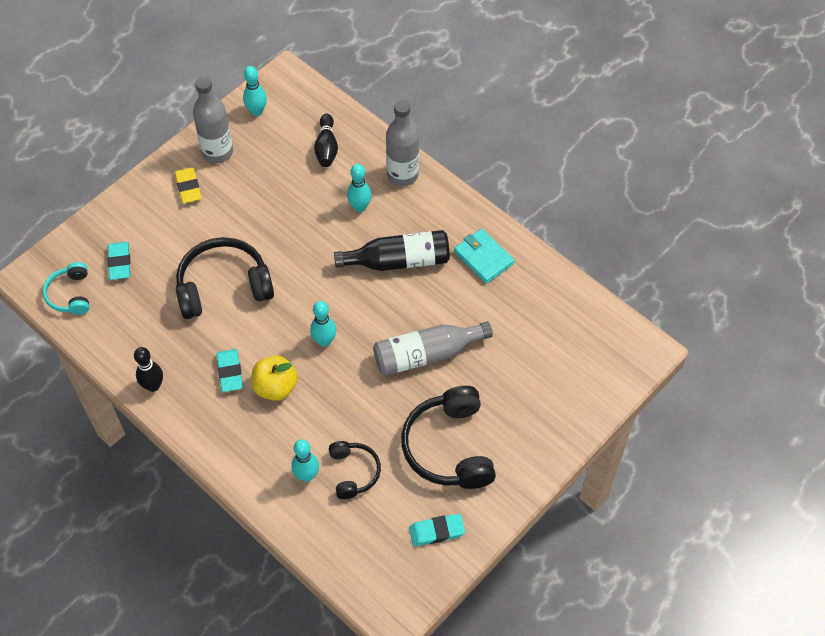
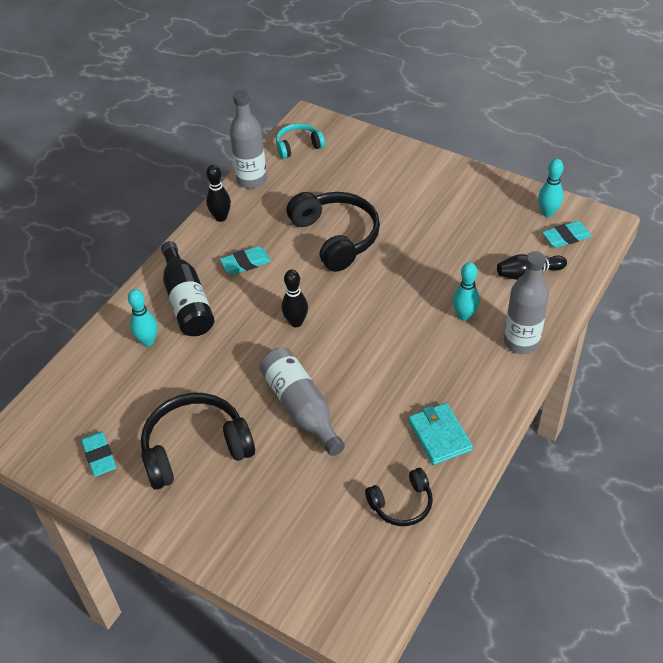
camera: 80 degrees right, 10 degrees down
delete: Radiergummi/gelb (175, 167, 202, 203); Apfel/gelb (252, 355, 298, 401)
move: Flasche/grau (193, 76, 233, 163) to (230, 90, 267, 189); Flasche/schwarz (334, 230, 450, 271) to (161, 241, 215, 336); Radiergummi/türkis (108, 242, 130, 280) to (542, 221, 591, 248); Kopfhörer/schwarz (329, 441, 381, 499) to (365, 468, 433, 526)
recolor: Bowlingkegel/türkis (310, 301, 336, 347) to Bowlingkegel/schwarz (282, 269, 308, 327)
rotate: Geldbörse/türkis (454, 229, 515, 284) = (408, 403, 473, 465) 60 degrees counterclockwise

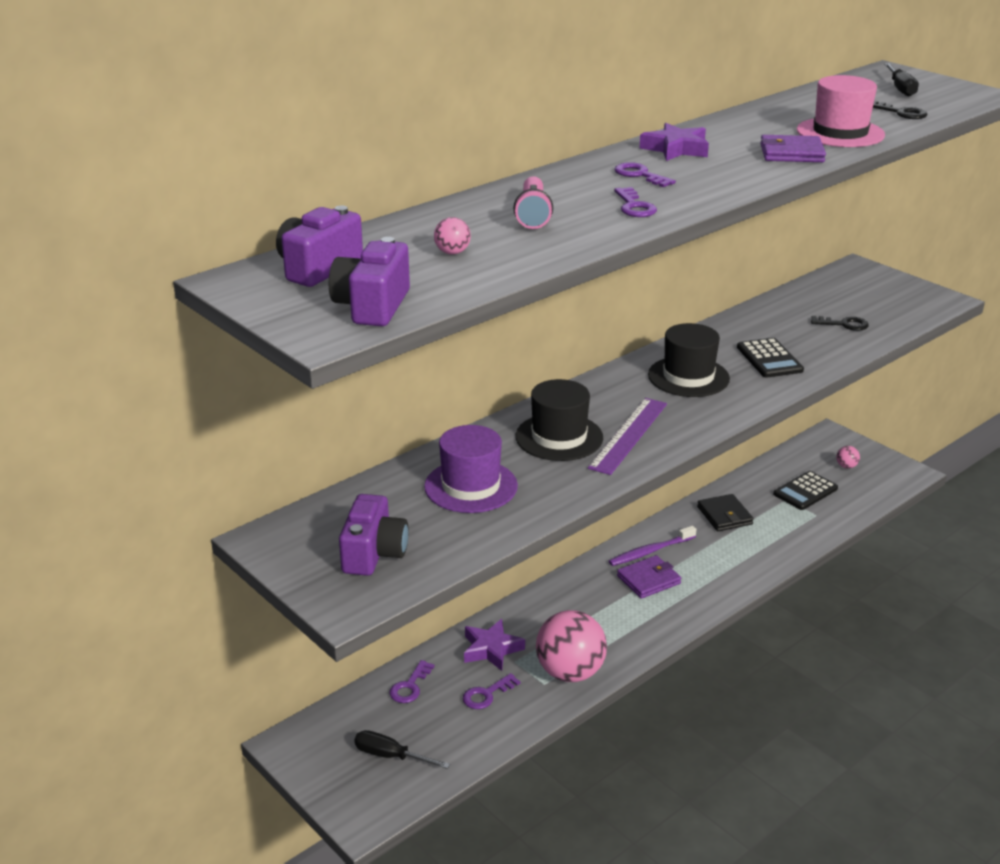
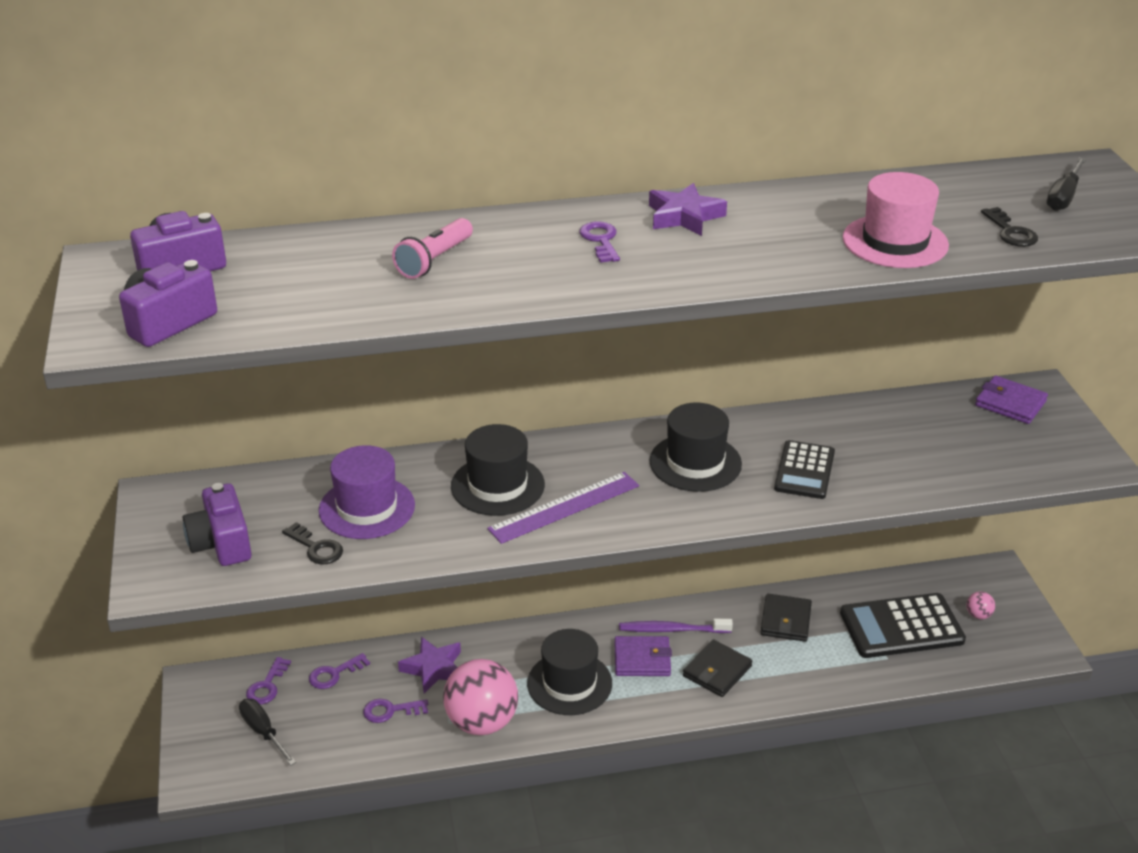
camera: 30 degrees right, 5 degrees up
delete: Ball/rosa (434, 217, 471, 254)
insert: Hut/schwarz (527, 629, 612, 715); Geldbörse/schwarz (683, 640, 752, 697)
move: Geldbörse/lila (760, 135, 826, 162) to (975, 376, 1048, 424); Schlüssel/lila (614, 187, 657, 217) to (246, 657, 291, 705); Schlüssel/schwarz (811, 316, 869, 331) to (282, 522, 343, 565)
rotate: Kamera/lila (339, 494, 409, 576) = (183, 483, 252, 566) 120 degrees clockwise
resize: Taschenrechner/schwarz (773, 471, 838, 510) = (840, 593, 966, 658) x1.55

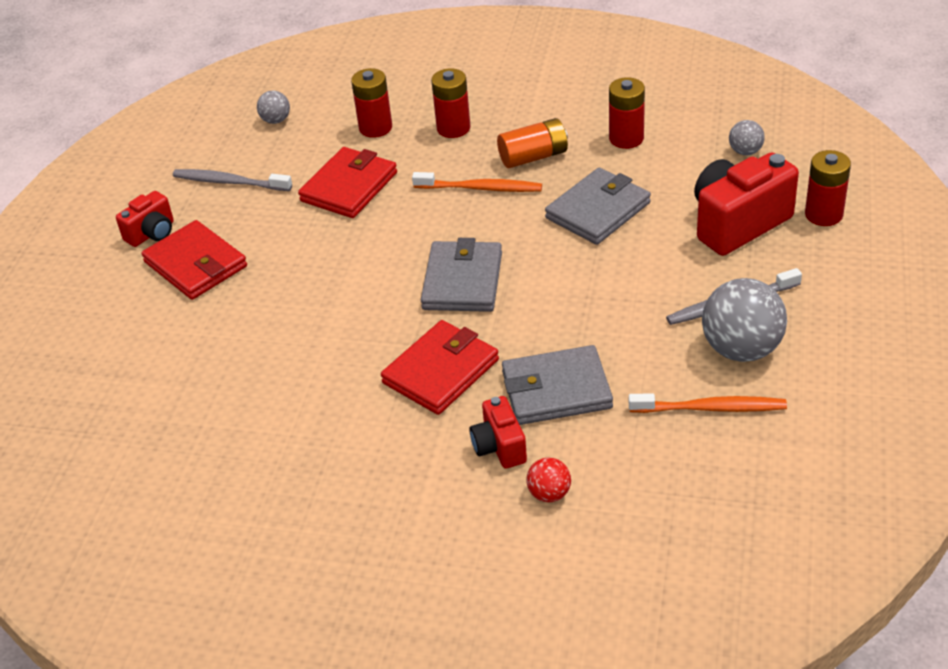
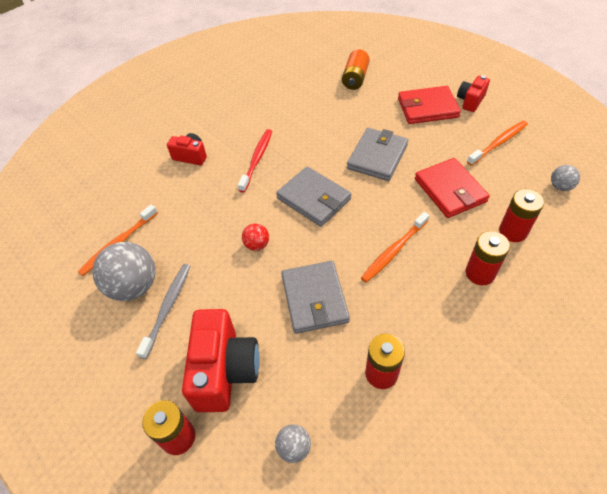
camera: 125 degrees right, 10 degrees up
move: Batterie/orange (497, 118, 568, 168) to (342, 49, 370, 90); Geldbörse/grau (502, 345, 613, 425) to (347, 128, 408, 181); Ball/rot (526, 457, 571, 502) to (242, 224, 269, 251)
replace: Geldbörse/rot (381, 320, 499, 415) to Zahnbürste/rot (238, 129, 272, 192)
recolor: Zahnbürste/grau (173, 169, 292, 191) to Zahnbürste/orange (467, 121, 528, 166)
rotate: Kamera/rot (116, 191, 174, 247) = (457, 75, 490, 112) 45 degrees clockwise

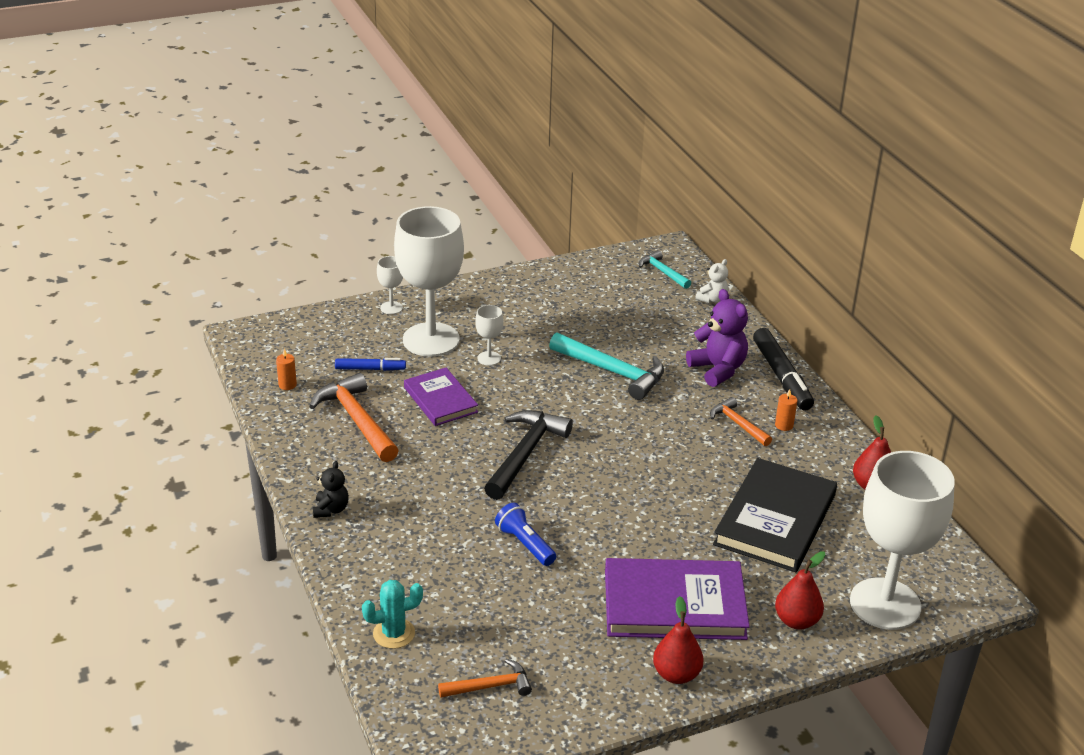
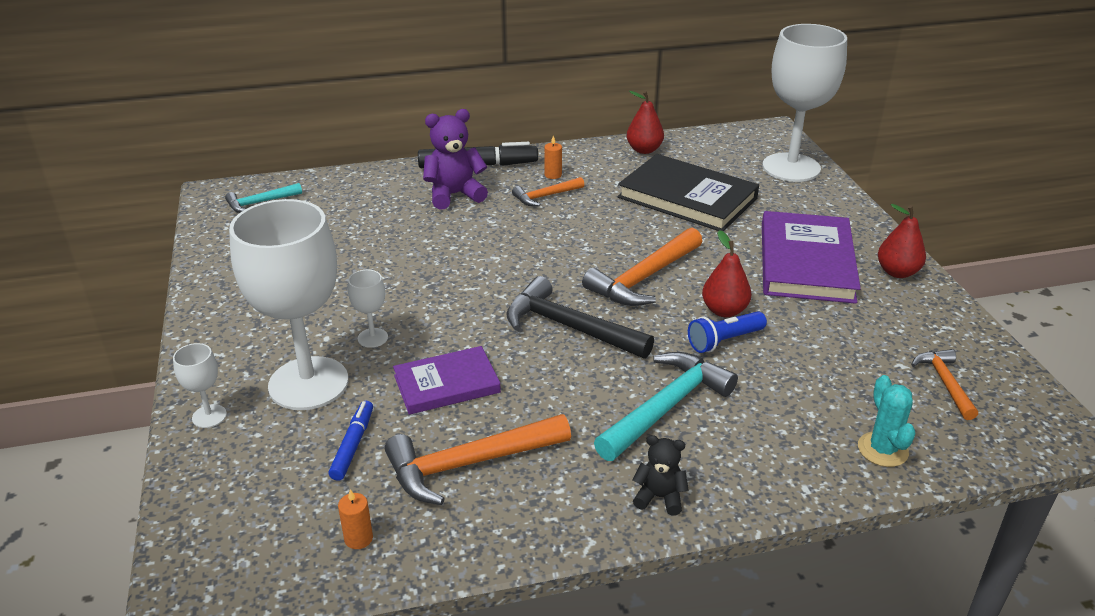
camera: 80 degrees left, 0 degrees up
delete: Teddybär/weiß (695, 259, 729, 303)
insert: Hammer/orange (582, 228, 702, 306)
move: Hammer/türkis (549, 332, 664, 400) to (594, 352, 738, 461); Birne/rot (775, 551, 825, 629) to (702, 230, 751, 317)

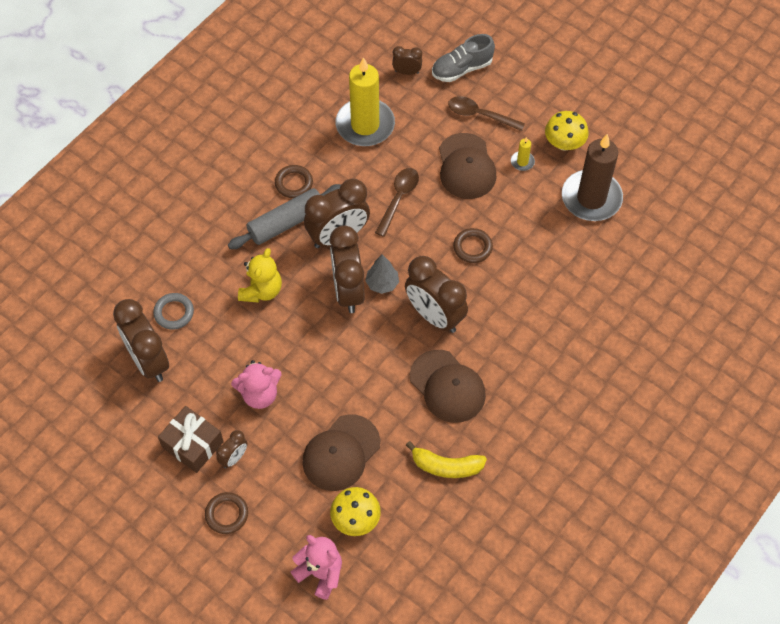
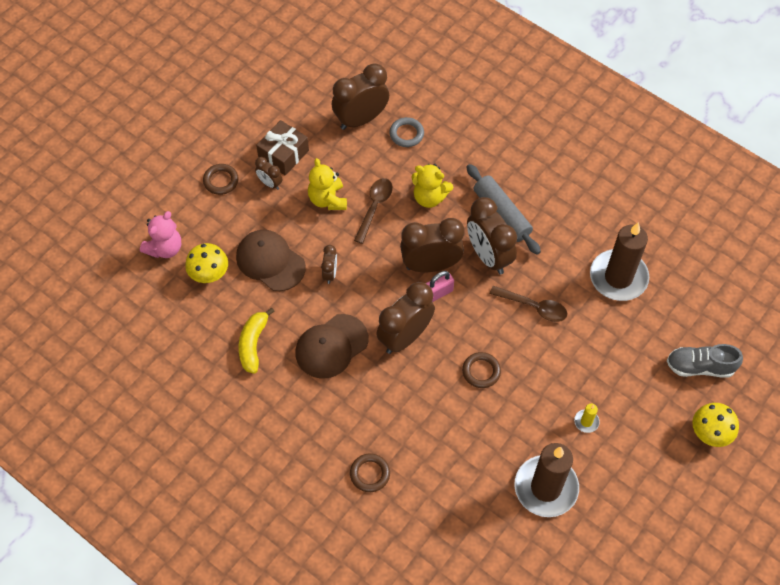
camera: 90 degrees right, 0 degrees up
delete: Kappe/braun (439, 133, 497, 199)
move: Wecker/braun (392, 46, 422, 75) to (321, 245, 337, 284); Löffel/braun (448, 96, 525, 131) to (354, 178, 393, 244); Pilz/gelb (545, 111, 589, 151) to (692, 403, 739, 447); Ring/braun (275, 165, 313, 198) to (350, 453, 390, 492)
replace: Baum/grau (365, 254, 399, 294) to Vorhängeschloss/rosa (426, 271, 454, 302)
recolor: Kerze/gelb (336, 57, 395, 146) to Kerze/braun (590, 222, 649, 301); Teddybär/rosa (231, 360, 282, 409) to Teddybär/gelb (308, 158, 347, 210)
rotate: Schuh/grau (432, 34, 495, 82) = (667, 344, 743, 378) 60 degrees counterclockwise

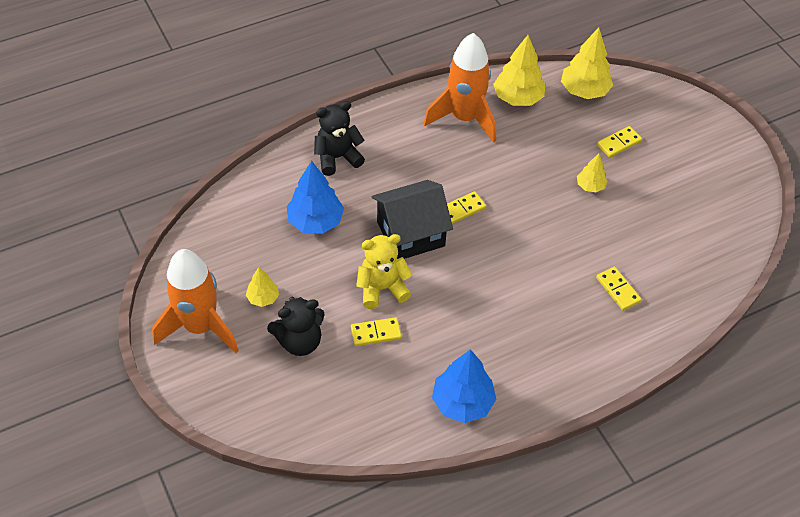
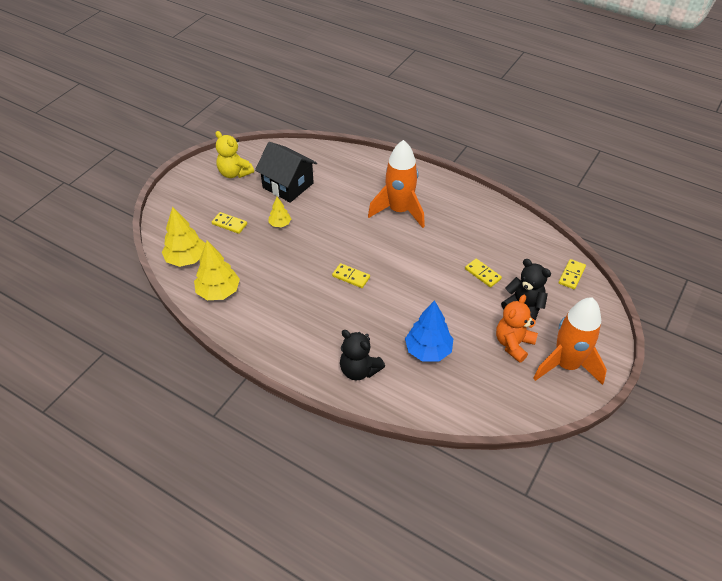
camera: 120 degrees left, 5 degrees down
delete: Baum/blau (432, 349, 496, 423)
move: Rakete/orange (424, 33, 496, 143) to (368, 140, 425, 228); Haus/schwarz (372, 180, 453, 259) to (255, 142, 317, 203); Teddybär/gelb (356, 234, 413, 309) to (215, 131, 254, 178); Dominostein/gelb (596, 267, 642, 311) to (559, 259, 586, 289)
replace: Baum/gelb (246, 267, 279, 307) to Teddybär/orange (496, 295, 538, 363)

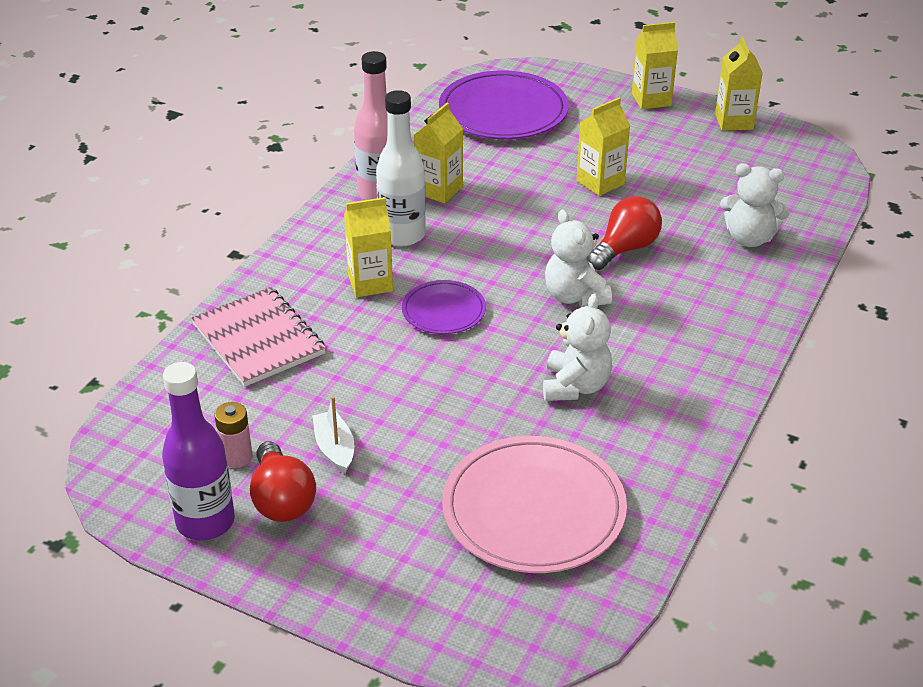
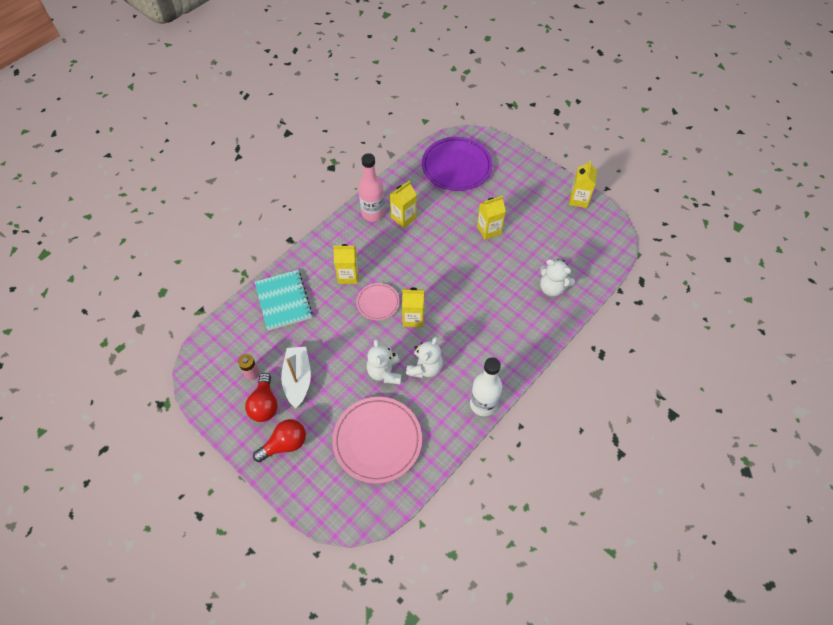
camera: 15 degrees right, 20 degrees up
delete: Flasche/lila (162, 362, 235, 541)
move: Getränkekarton/gelb (632, 22, 678, 109) to (402, 288, 424, 327); Flasche/weiß (376, 90, 426, 246) to (470, 357, 502, 416); Glühbirne/rot (587, 196, 662, 270) to (253, 419, 306, 462); Teddybär/weiß (545, 209, 612, 307) to (367, 339, 402, 384)
recolor: Teller/lila (402, 280, 486, 334) to Teller/rosa (356, 283, 400, 320); Notizbuch/rosa (191, 287, 326, 387) to Notizbuch/türkis (255, 270, 313, 331)
resize: Boot/weiß (313, 396, 354, 474) = (281, 347, 311, 408) x1.64

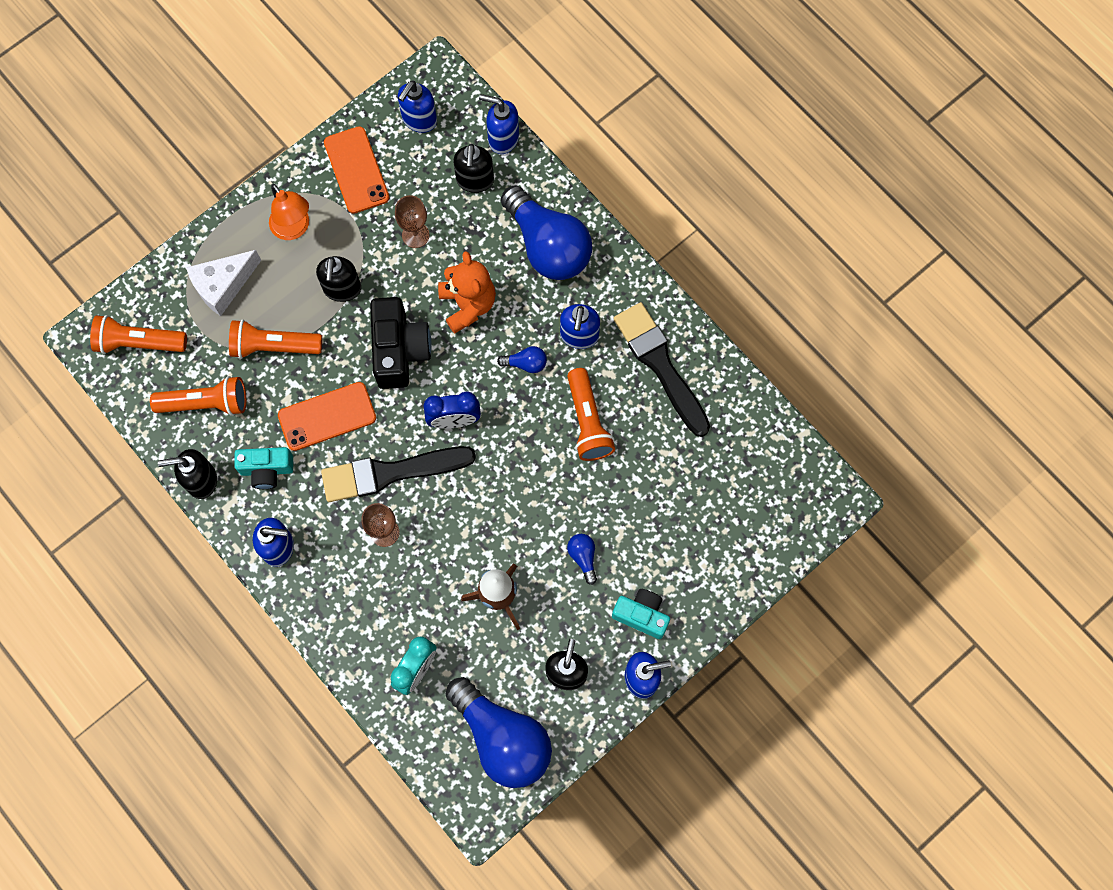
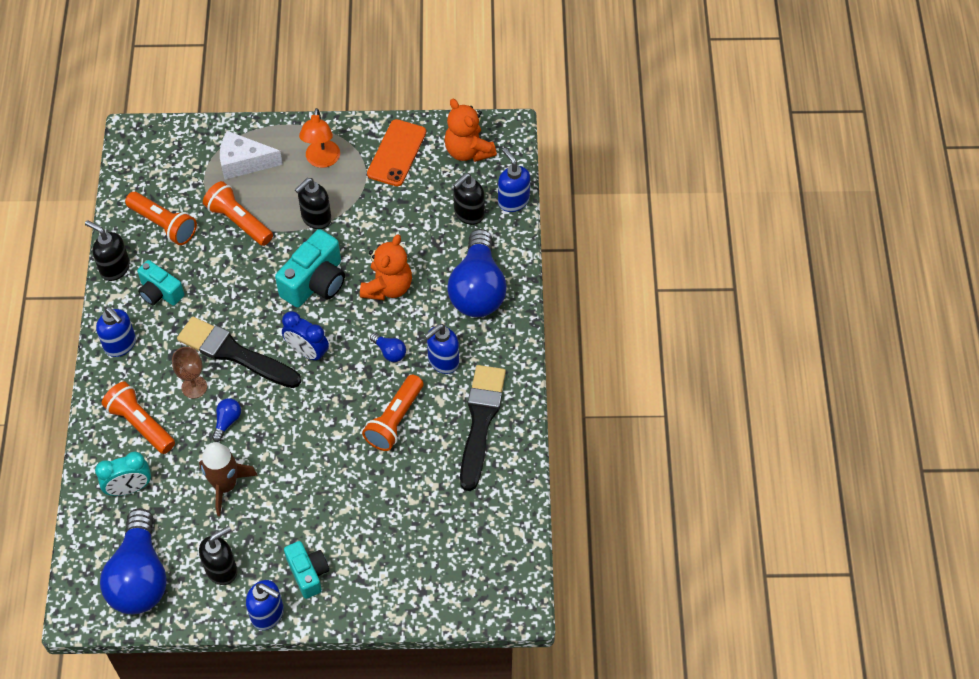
camera: 40 degrees right, 15 degrees down
delete: Kelch/braun (395, 195, 429, 248); Handy/orange (278, 382, 376, 451)
move: Taschenlampe/orange (90, 315, 187, 354) to (102, 382, 175, 454); Glühbirne/blau (567, 534, 597, 585) to (212, 398, 241, 442)
replace: Seifenspender/blau (398, 80, 437, 133) to Teddybär/orange (444, 99, 497, 162)
recolor: Kamera/schwarz (370, 297, 432, 389) to Kamera/türkis (275, 229, 345, 308)

